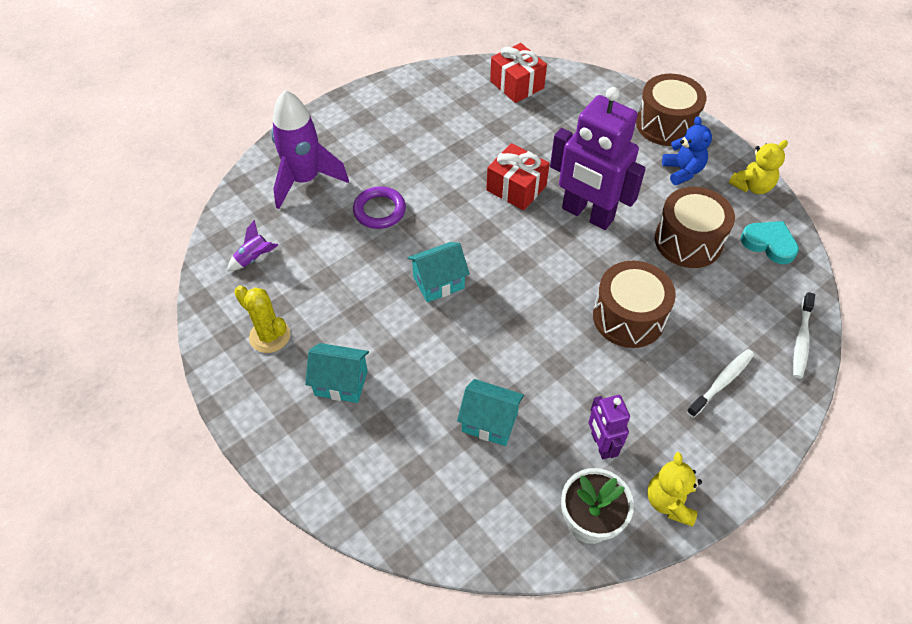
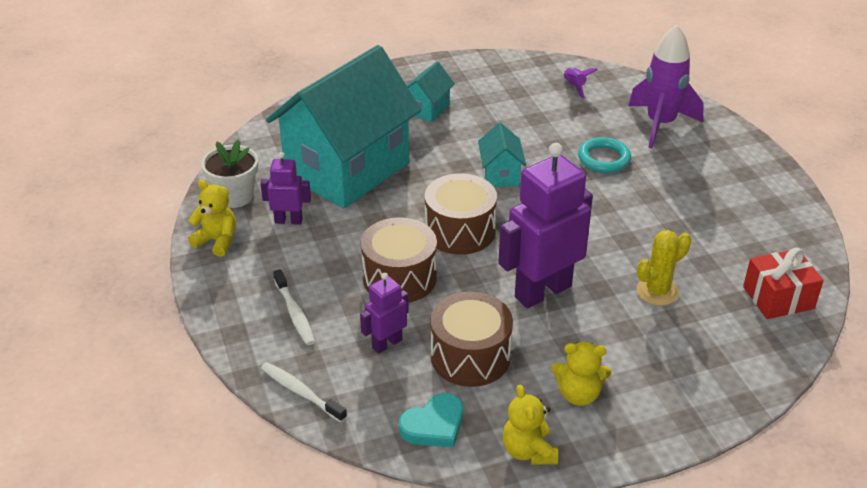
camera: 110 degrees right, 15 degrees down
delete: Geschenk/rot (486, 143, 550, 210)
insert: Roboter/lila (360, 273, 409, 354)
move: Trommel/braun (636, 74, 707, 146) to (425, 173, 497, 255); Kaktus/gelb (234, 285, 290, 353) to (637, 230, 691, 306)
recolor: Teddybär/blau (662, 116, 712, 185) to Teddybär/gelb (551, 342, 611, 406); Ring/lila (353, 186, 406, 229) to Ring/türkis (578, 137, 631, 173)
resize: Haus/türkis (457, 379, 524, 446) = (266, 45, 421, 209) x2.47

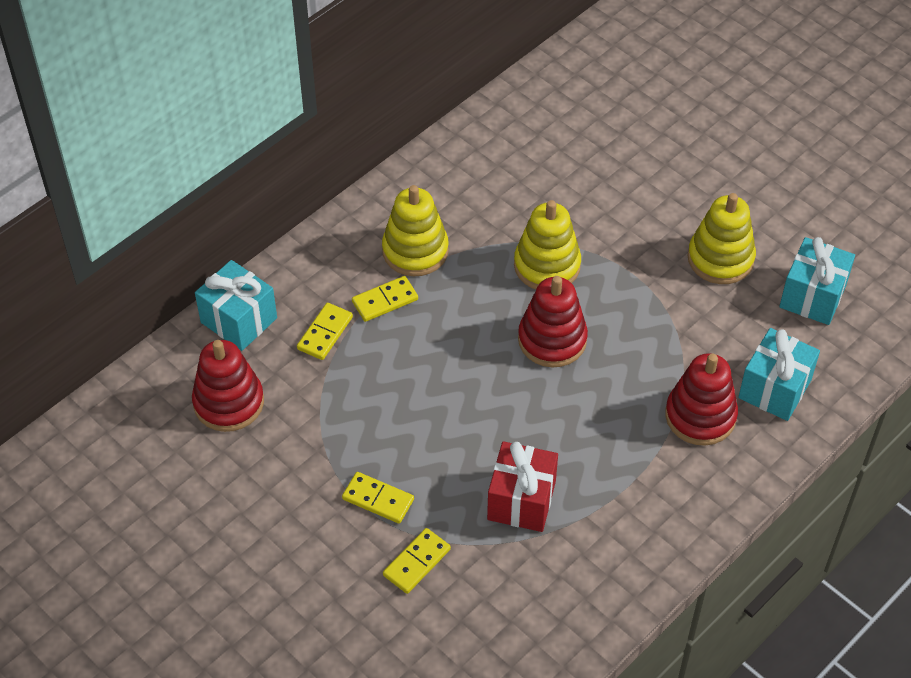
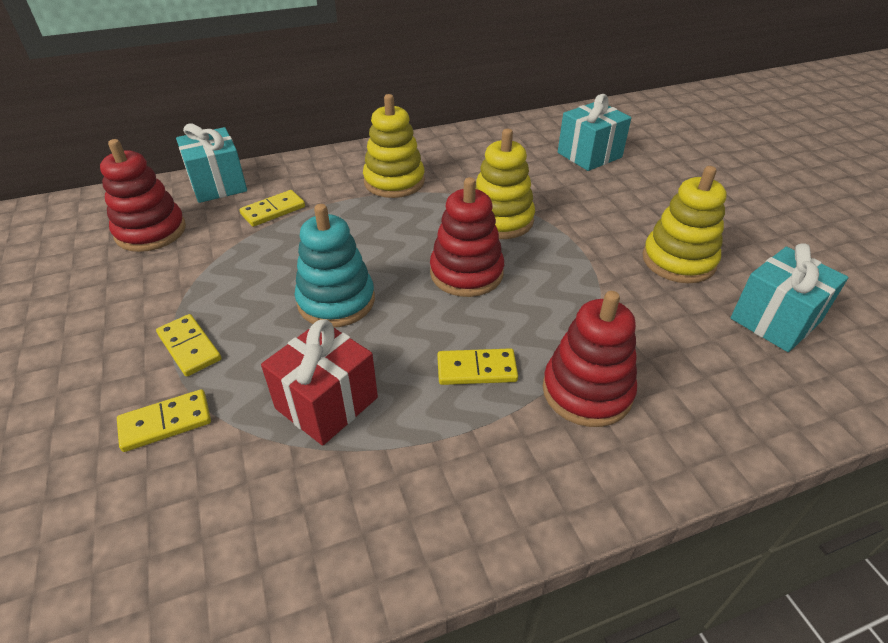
camera: 25 degrees right, 10 degrees down
insert: Stapelspielzeug/türkis (295, 204, 375, 327)
move: Dominostein/gelb (352, 276, 418, 322) to (437, 348, 518, 385); Geschenk/türkis (738, 328, 820, 421) to (558, 94, 631, 171)

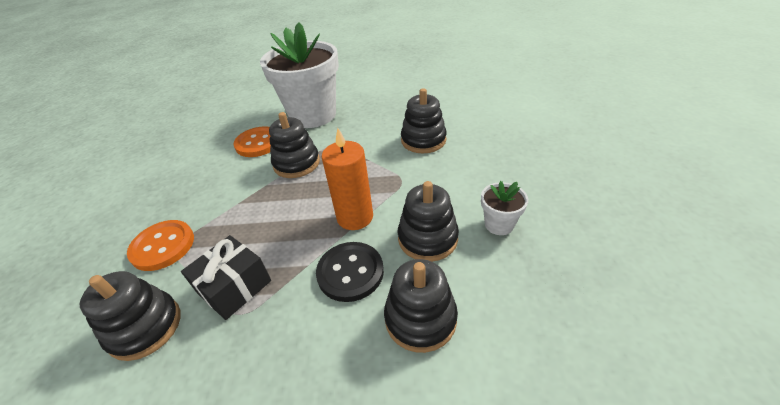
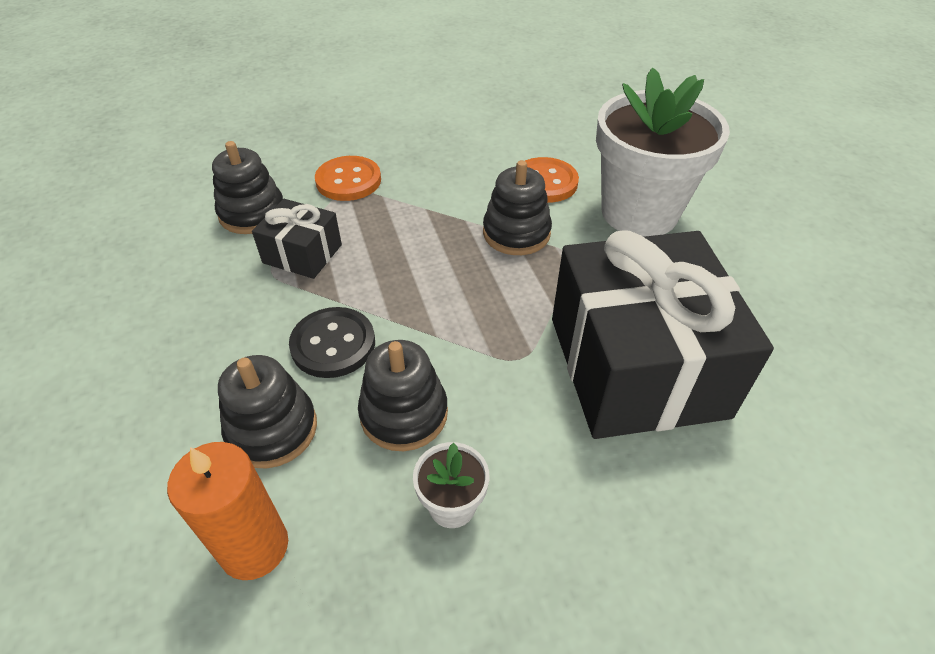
camera: 70 degrees right, 5 degrees up
move: Kerze/orange (322, 128, 373, 230) to (167, 442, 288, 580)
replace: Stapelspielzeug/schwarz (401, 88, 447, 153) to Geschenk/schwarz (552, 231, 774, 439)

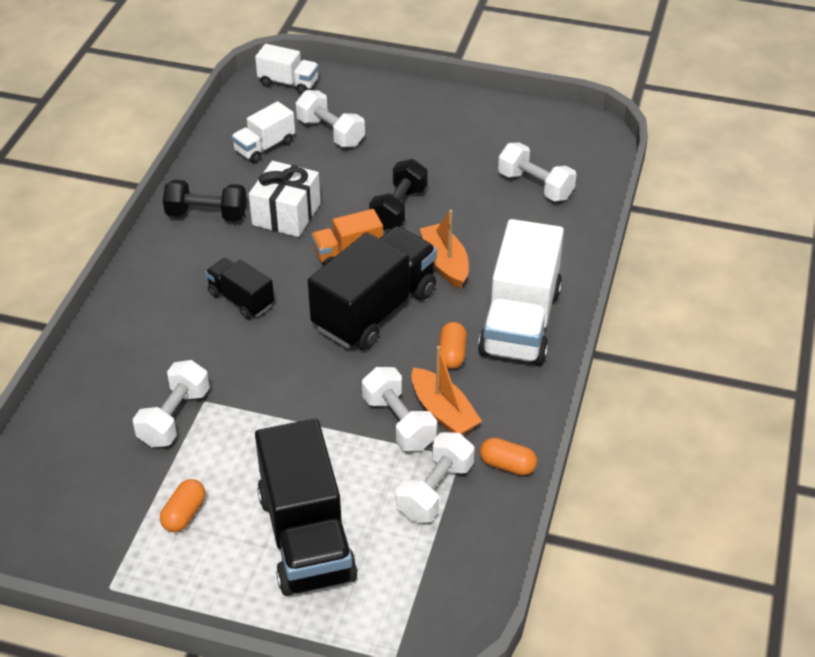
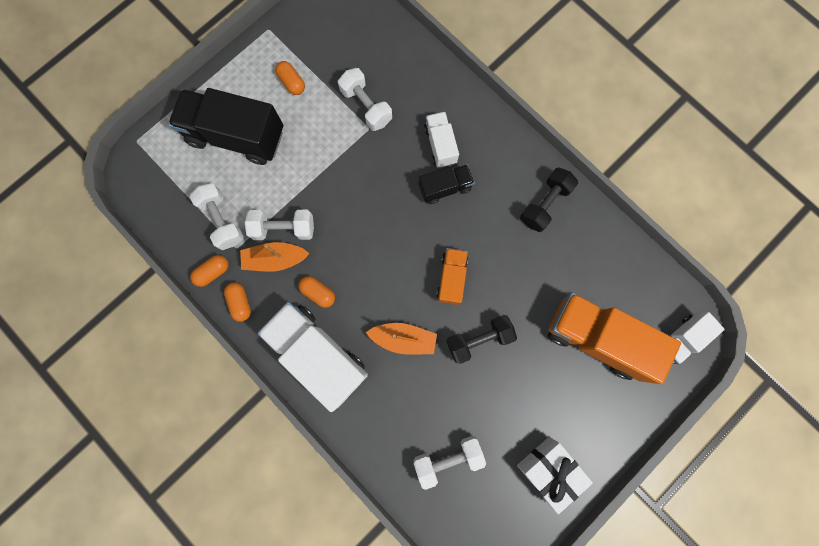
camera: 120 degrees right, 35 degrees up
delete: Lastwagen/schwarz (308, 226, 437, 350)
insert: Kapsel/orange (224, 282, 251, 322)
move: Lastwagen/weiß (231, 101, 295, 163) to (424, 112, 459, 168); Geschenk/weiß (249, 161, 321, 237) to (517, 437, 593, 514)
replace: Hantel/weiß (296, 90, 365, 147) to Lastwagen/orange (548, 293, 681, 384)
rotate: Hantel/schwarz (369, 159, 428, 230) = (446, 315, 517, 364) 75 degrees counterclockwise

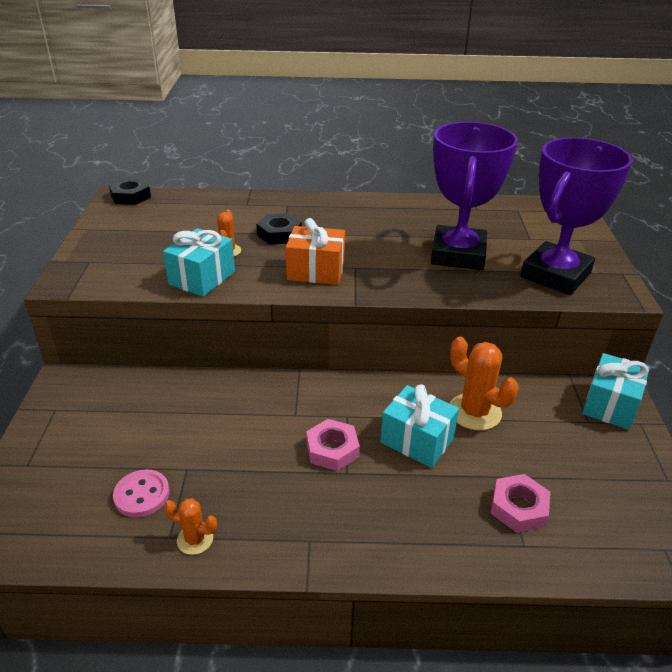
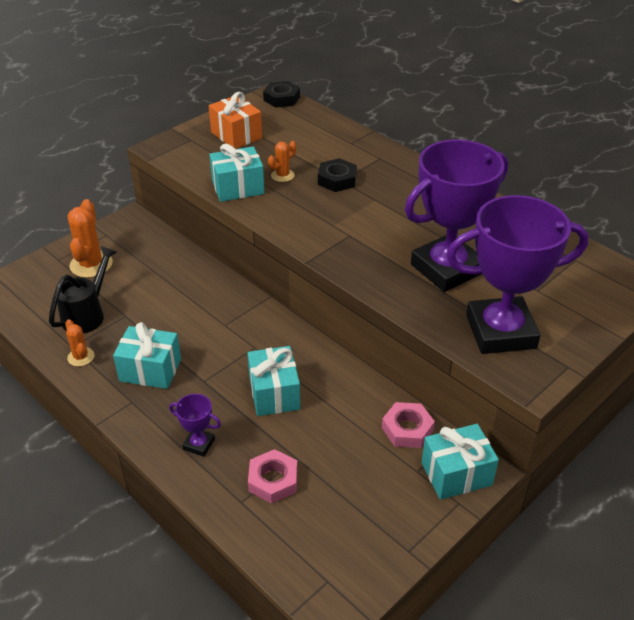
camera: 45 degrees right, 5 degrees up
insert: Geschenk/türkis (113, 322, 181, 389); Pokal/lila (169, 394, 221, 457)
move: Geschenk/orange (286, 218, 345, 285) to (209, 92, 262, 149); Kaktus/orange (450, 337, 518, 431) to (68, 199, 113, 278); Sechskantmutter/rosa (306, 419, 360, 471) to (382, 402, 435, 448)
replace: Knopf/rosa (113, 470, 170, 517) to Gießkanne/schwarz (49, 246, 117, 334)

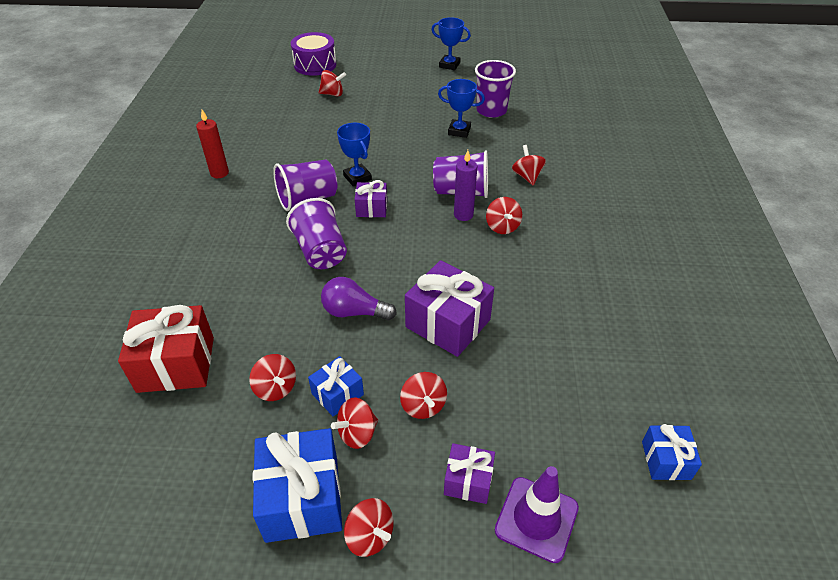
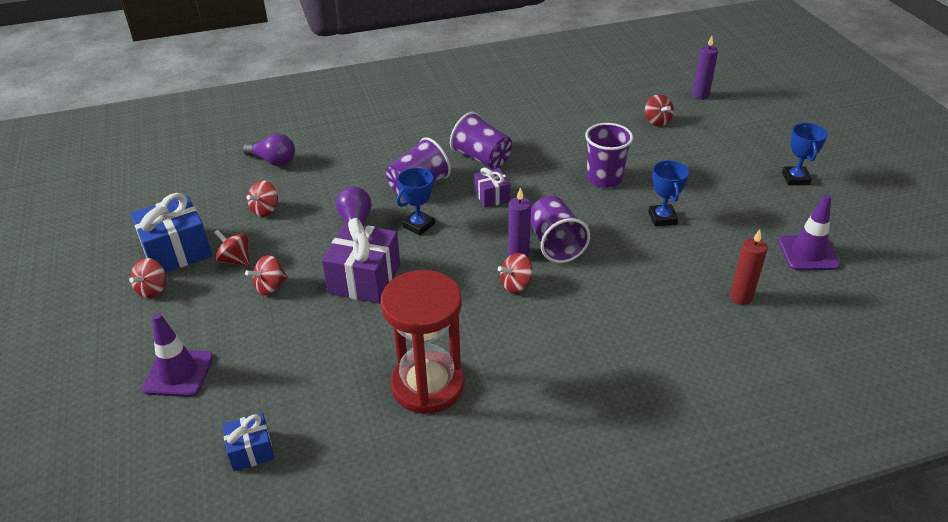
camera: 70 degrees right, 5 degrees down
delete: Kreisel/rot (512, 145, 546, 185); Geschenk/blau (308, 356, 364, 416); Geschenk/lila (444, 443, 495, 504)
insert: Leitkegel/lila (778, 194, 840, 270); Sanduhr/rot (381, 270, 464, 414)
move: Becher/lila (475, 60, 516, 118) to (585, 123, 633, 188); Kerze/rot (196, 110, 229, 178) to (730, 229, 768, 305); Pokal/blau (337, 123, 372, 187) to (396, 168, 435, 236)
replace: Trommel/lila (291, 32, 336, 76) to Kerze/lila (692, 36, 718, 100); Geschenk/rot (118, 305, 214, 393) to Glühbirne/lila (242, 134, 295, 166)

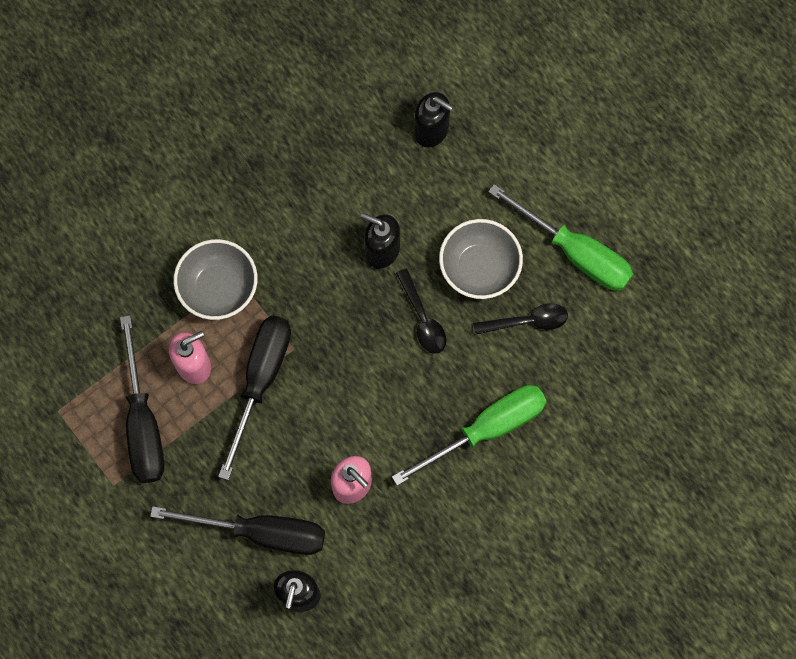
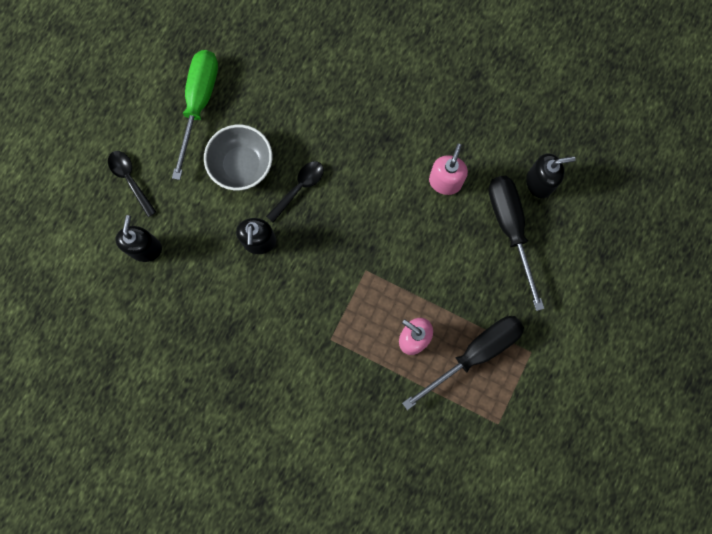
camera: 115 degrees left, 5 degrees up
delete: Schüssel/grau (174, 239, 257, 320); Schraubenzieher/schwarz (218, 315, 291, 480); Schraubenzieher/grün (392, 385, 547, 486)
move: Löffel/schwarz (473, 303, 568, 335) to (108, 151, 156, 217)

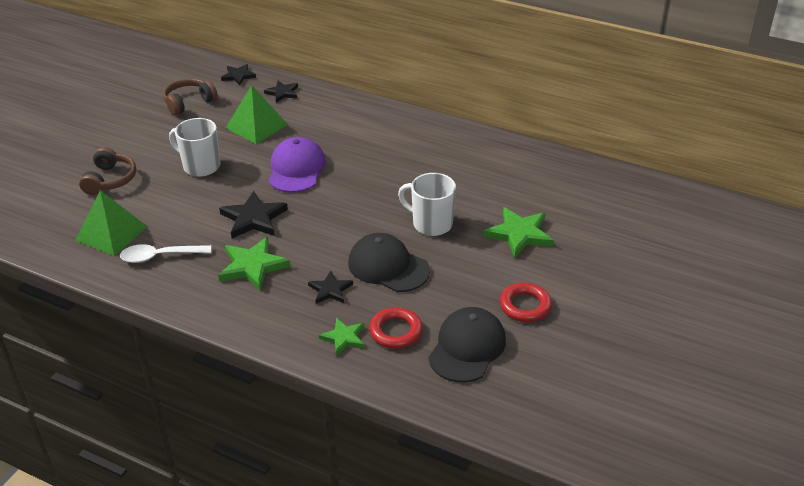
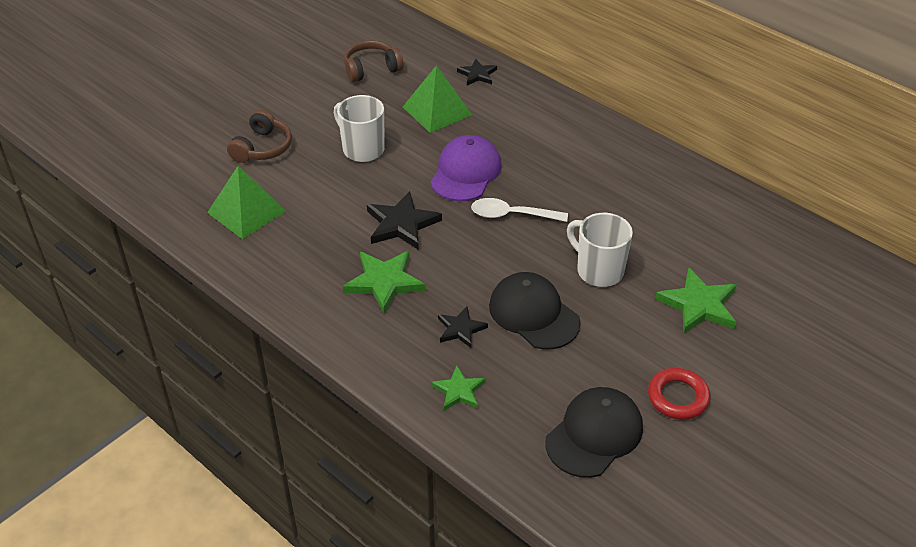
camera: 15 degrees right, 5 degrees up
delete: Stern/schwarz (221, 64, 256, 86); Ring/rot (369, 307, 423, 349)
move: Löffel/weiß (120, 244, 211, 263) to (471, 198, 568, 222)

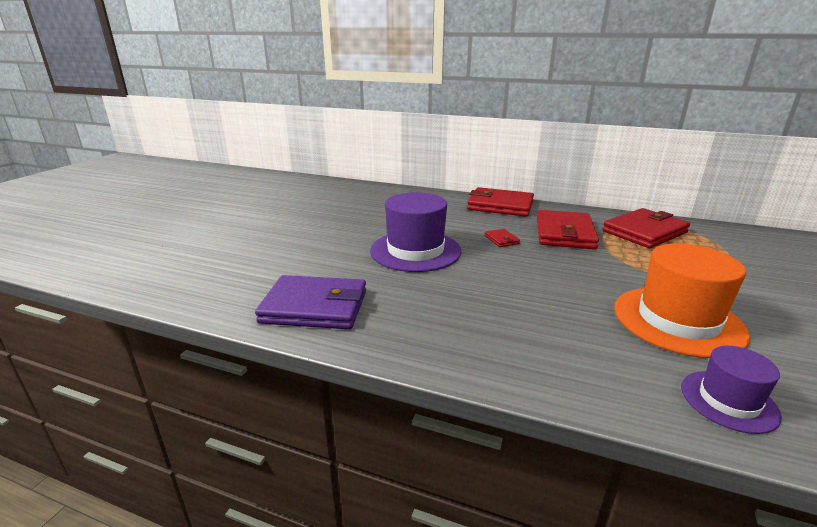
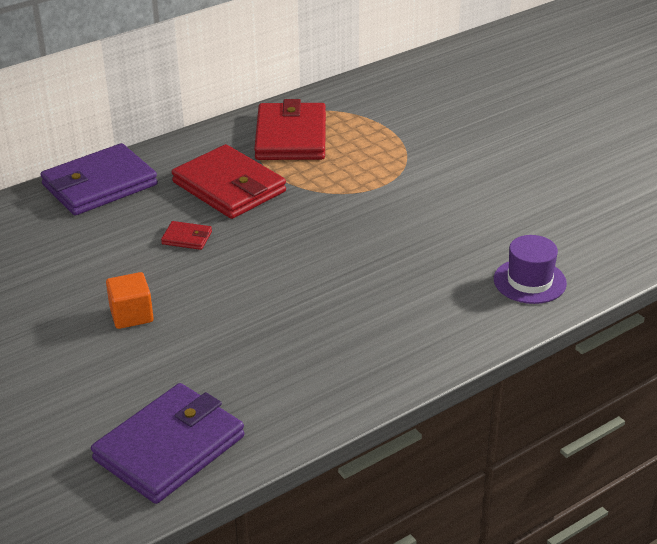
camera: 55 degrees left, 10 degrees up
delete: Hut/orange (614, 244, 750, 358)
replace: Hut/lila (370, 192, 462, 272) to Kubus/orange (106, 272, 153, 329)
recolor: Geldbörse/rot (467, 187, 534, 217) to Geldbörse/lila (40, 143, 158, 215)

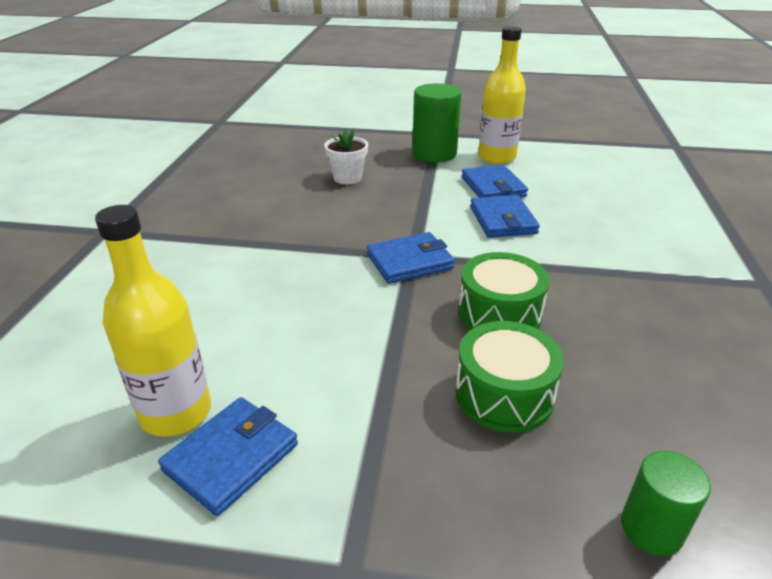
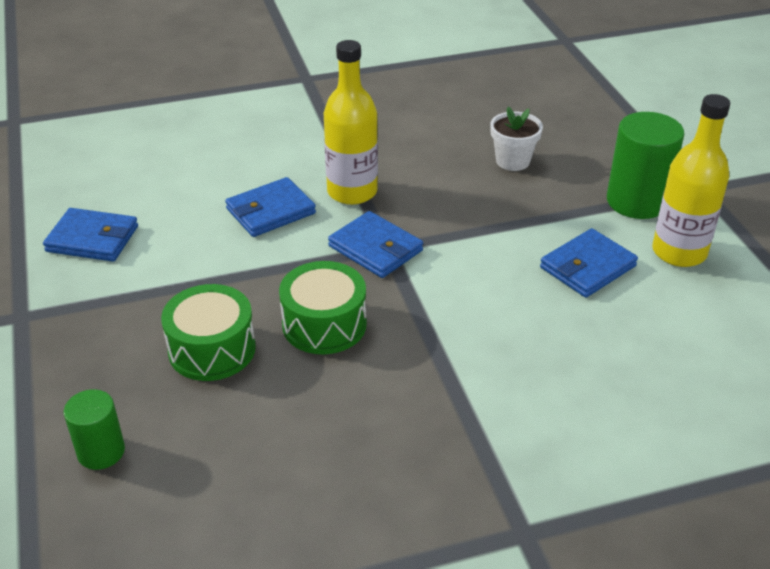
camera: 65 degrees right, 5 degrees up
move: Geldbörse/blau (470, 195, 540, 238) to (225, 177, 316, 237); Flasche/gelb (95, 205, 211, 437) to (324, 40, 378, 205)

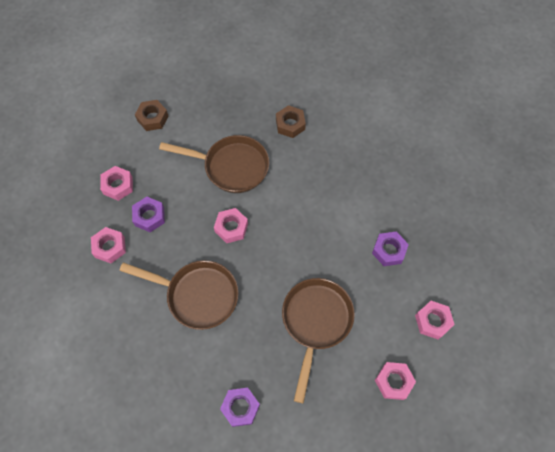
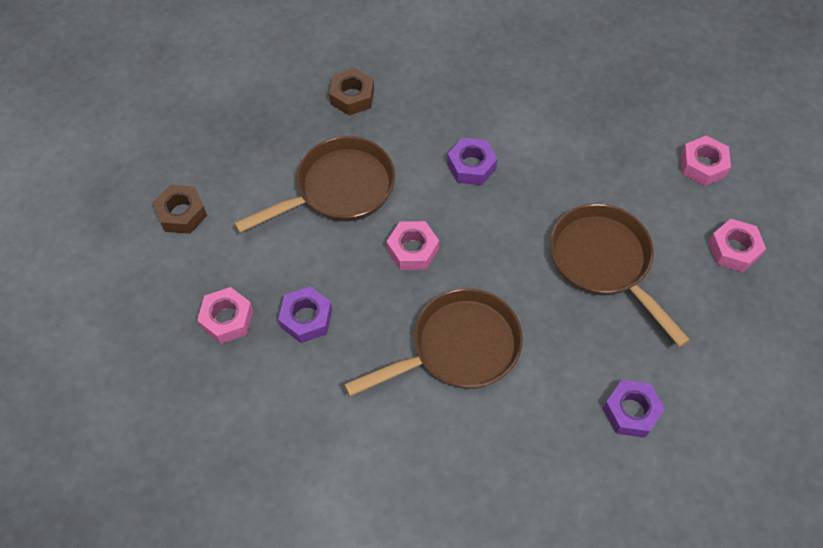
camera: 45 degrees left, 5 degrees down
delete: Sechskantmutter/rosa (91, 227, 126, 263)
move: Sechskantmutter/lila (372, 231, 409, 266) to (447, 138, 498, 185)

